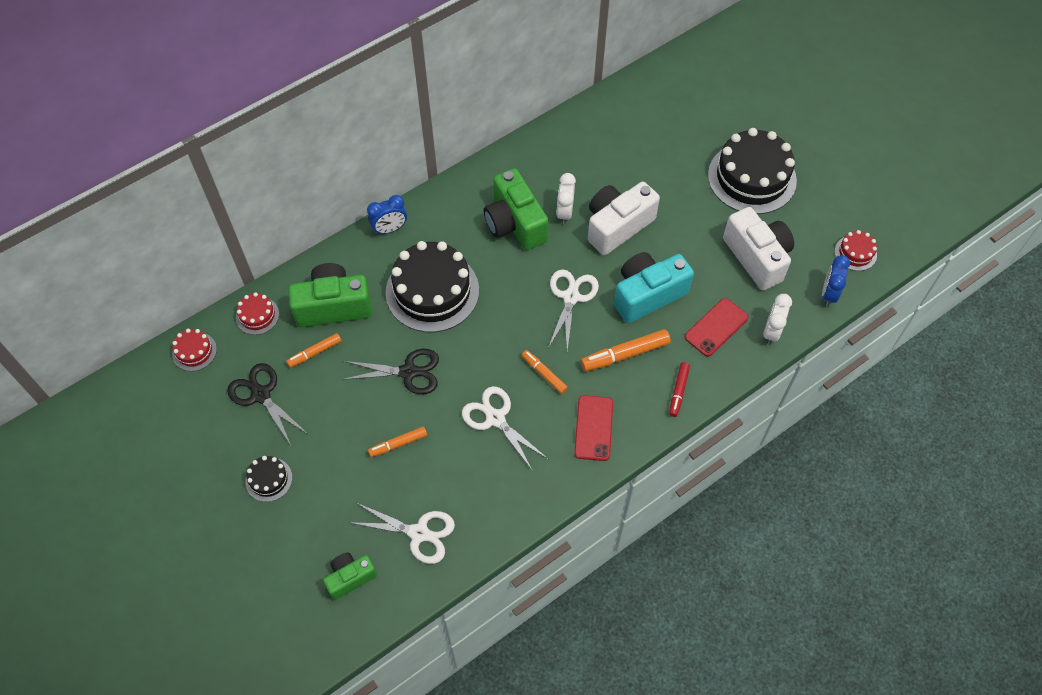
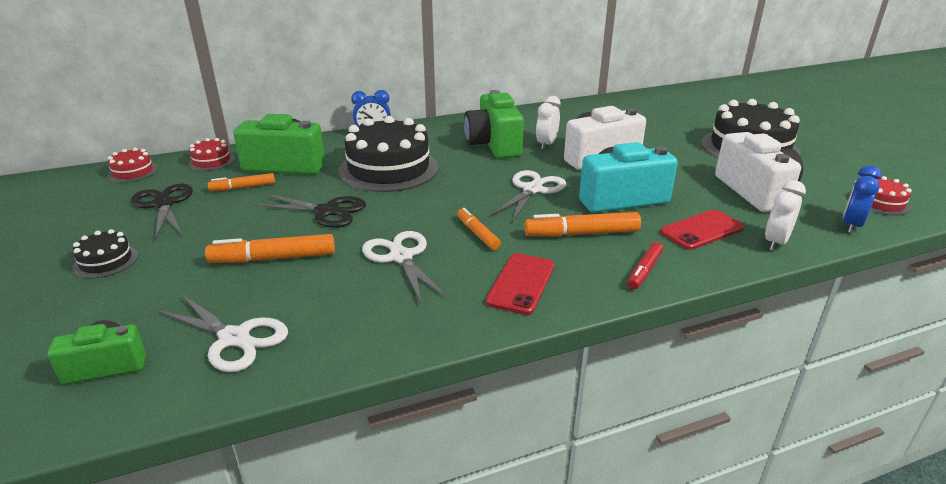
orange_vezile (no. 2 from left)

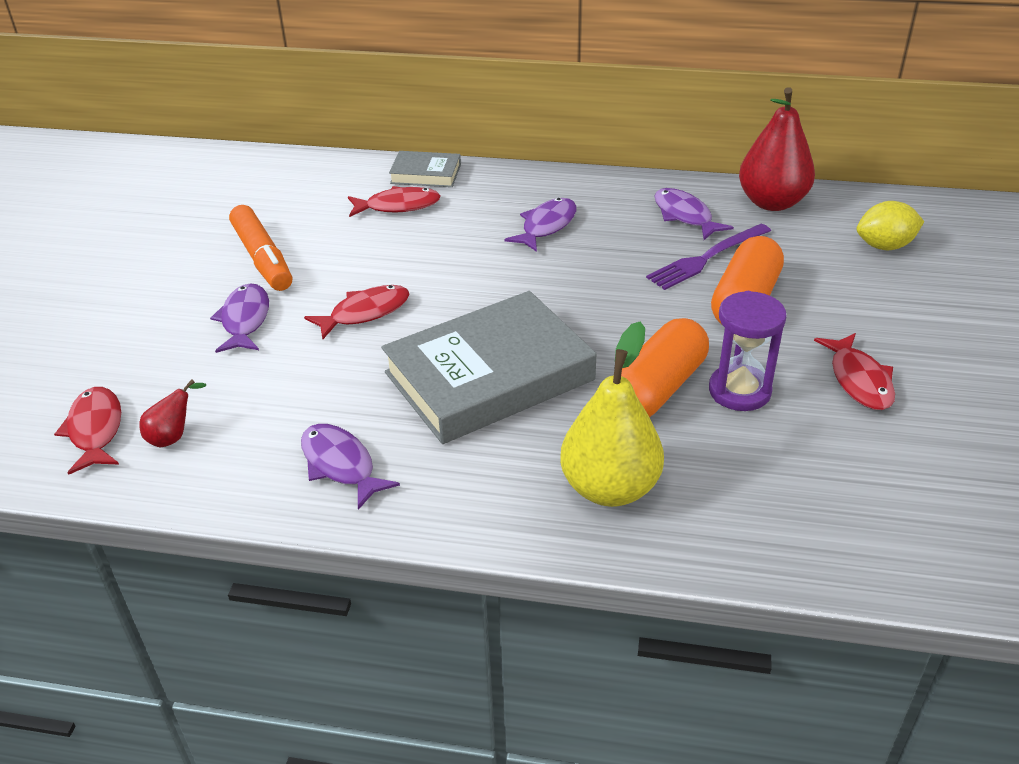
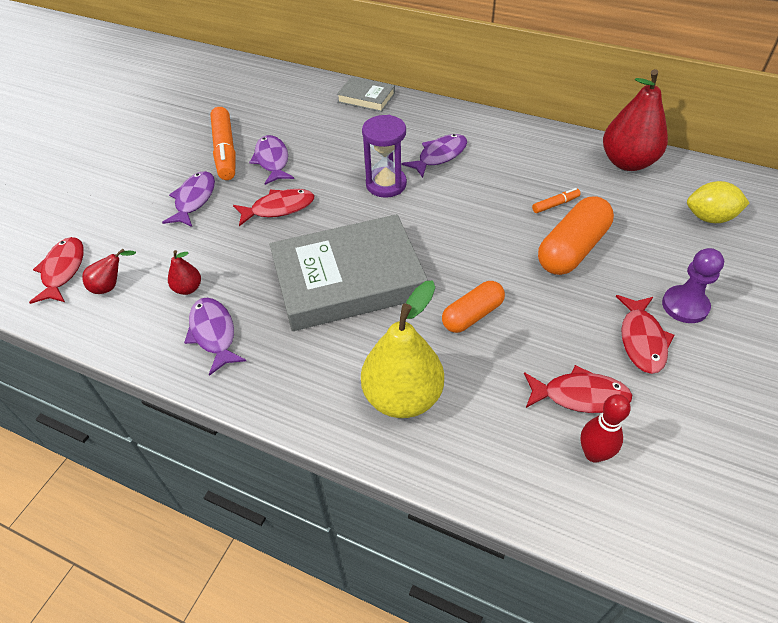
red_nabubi (no. 2 from left)
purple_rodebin (no. 3 from left)
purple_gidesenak
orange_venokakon (no. 1 from left)
red_rodebin (no. 3 from left)
orange_vezile (no. 2 from left)
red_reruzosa
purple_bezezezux

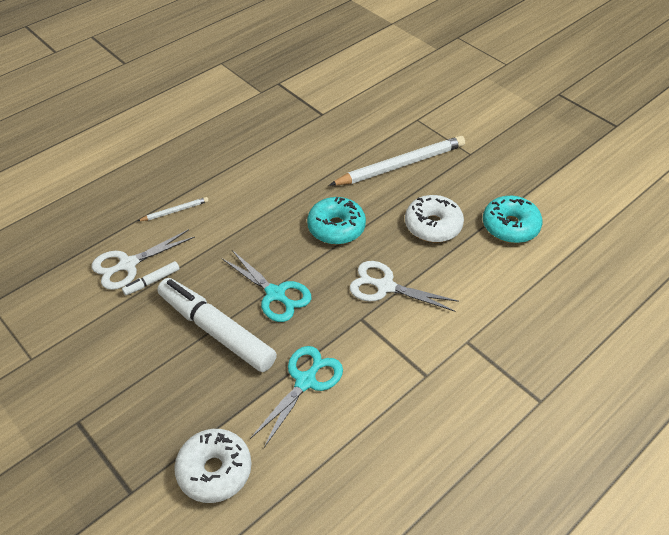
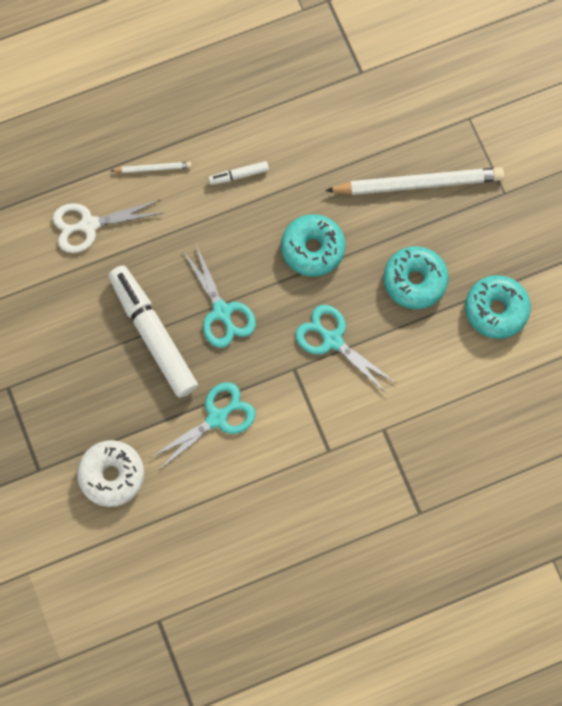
white_vezile (no. 2 from left)
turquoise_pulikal (no. 3 from left)
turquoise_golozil (no. 2 from left)

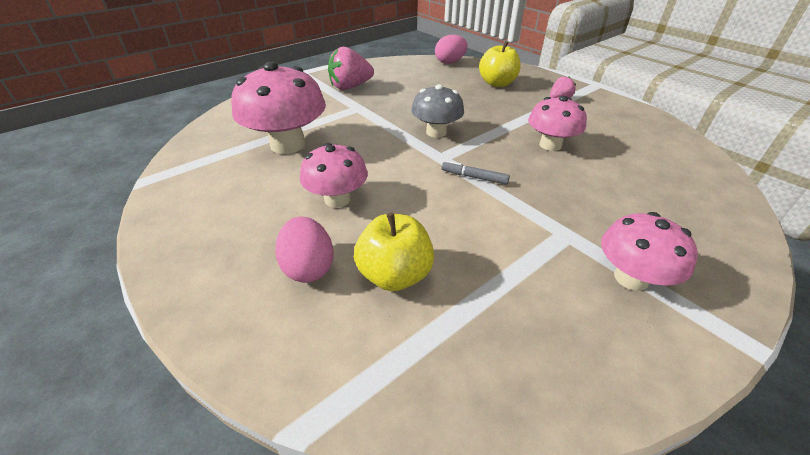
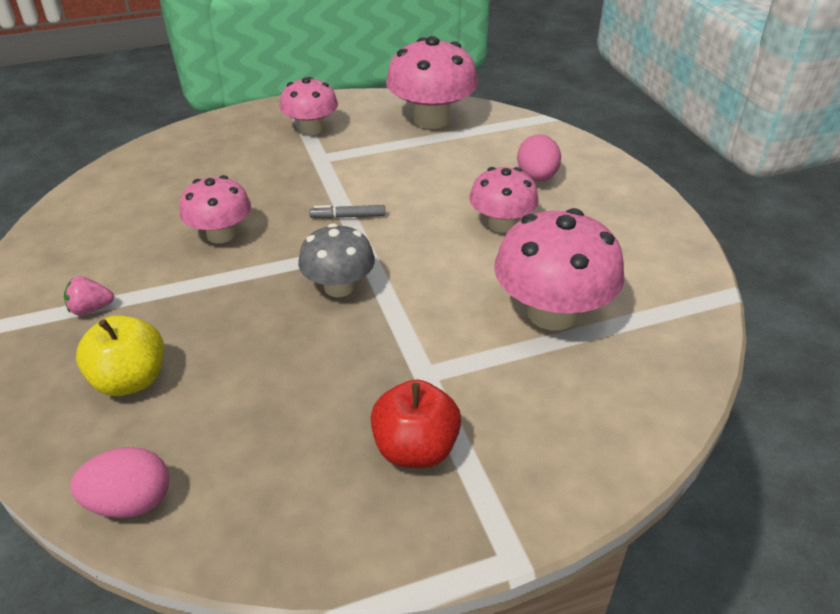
grey_vezile
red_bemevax
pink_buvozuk (no. 3 from left)
yellow_bemevax (no. 1 from left in the first image)

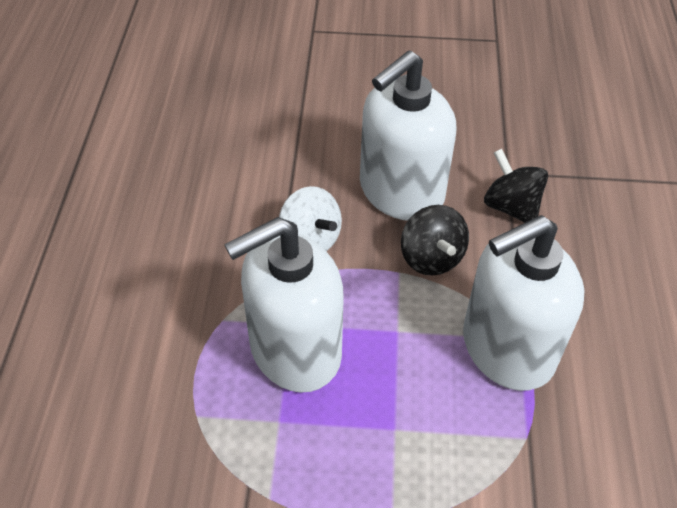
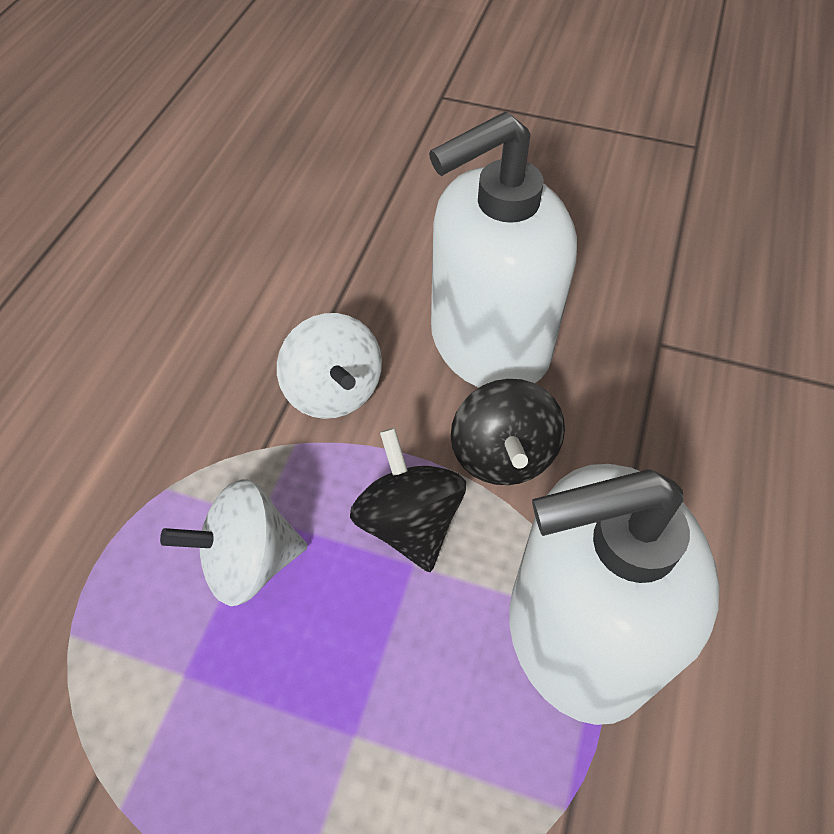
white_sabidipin (no. 1 from left)
black_sabidipin (no. 1 from left)

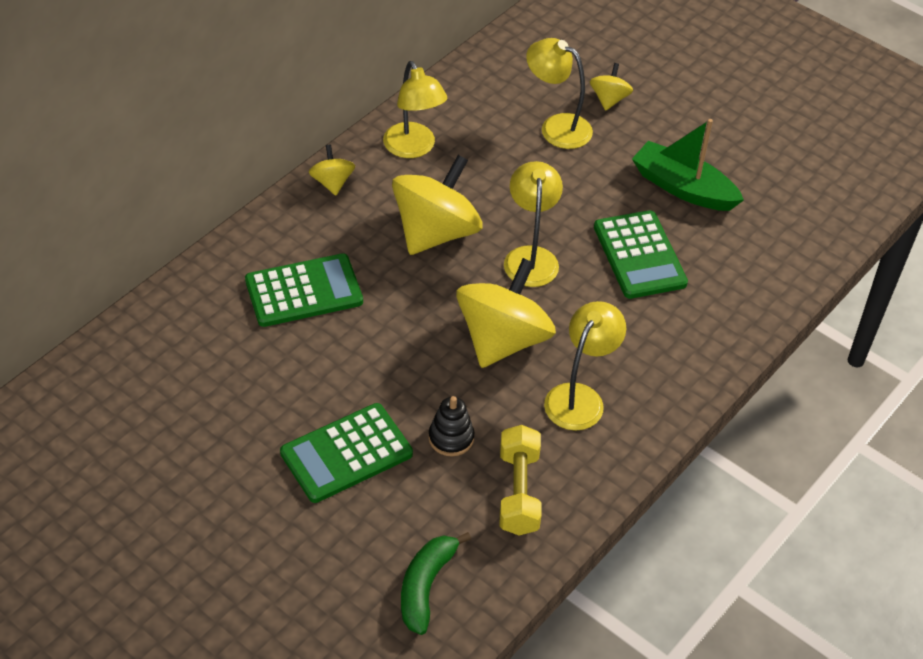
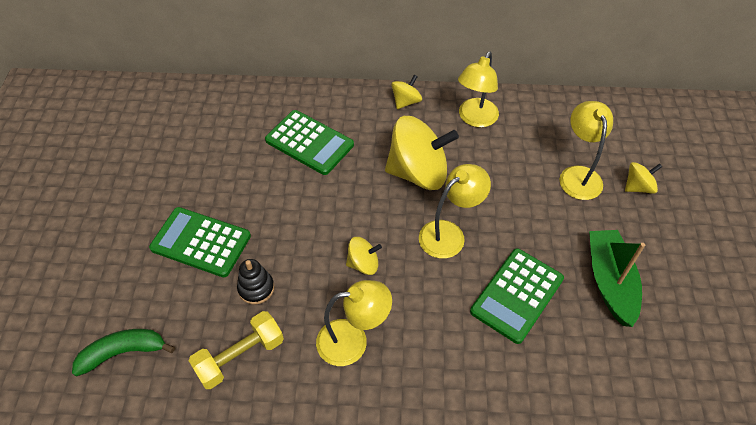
yellow_sabidipin (no. 1 from left)

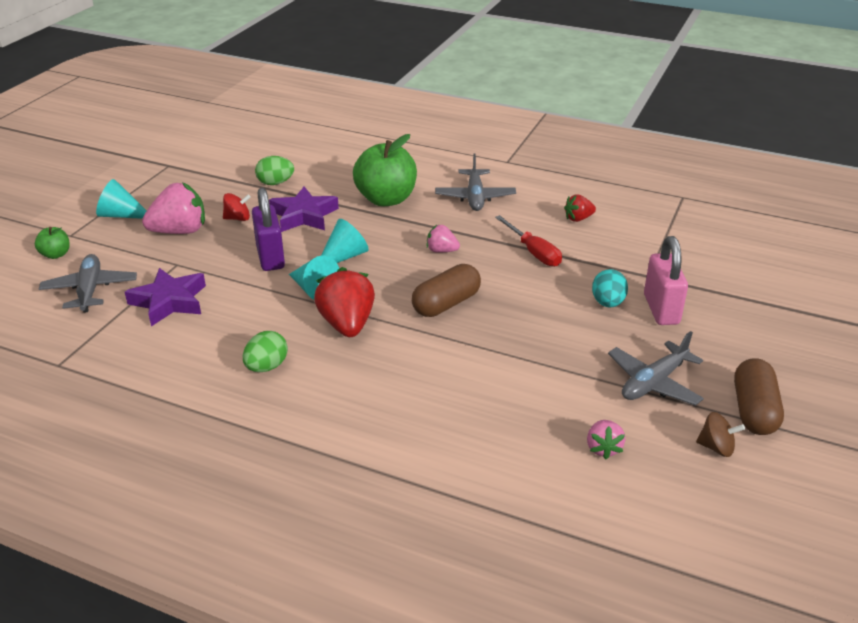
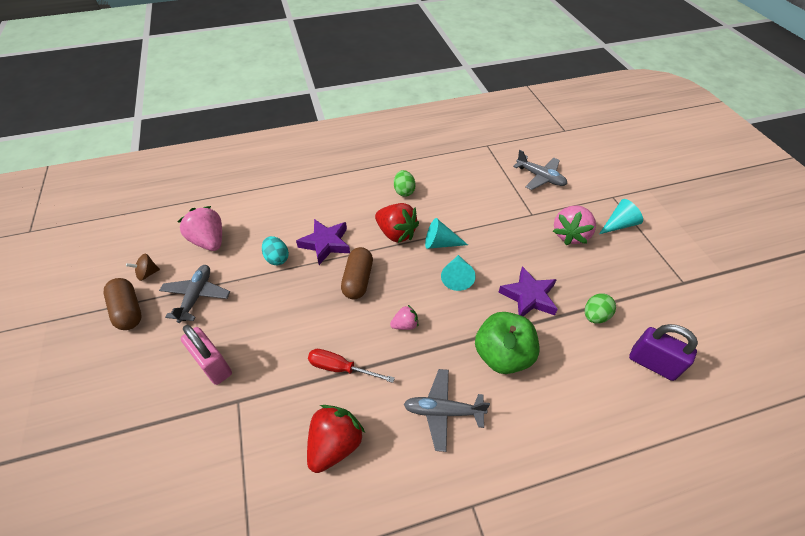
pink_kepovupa (no. 1 from left)
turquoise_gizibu
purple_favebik (no. 1 from left)
red_kepovupa (no. 1 from left)
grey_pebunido (no. 2 from left)
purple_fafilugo
green_bemevax (no. 1 from left in the first image)
red_sabidipin

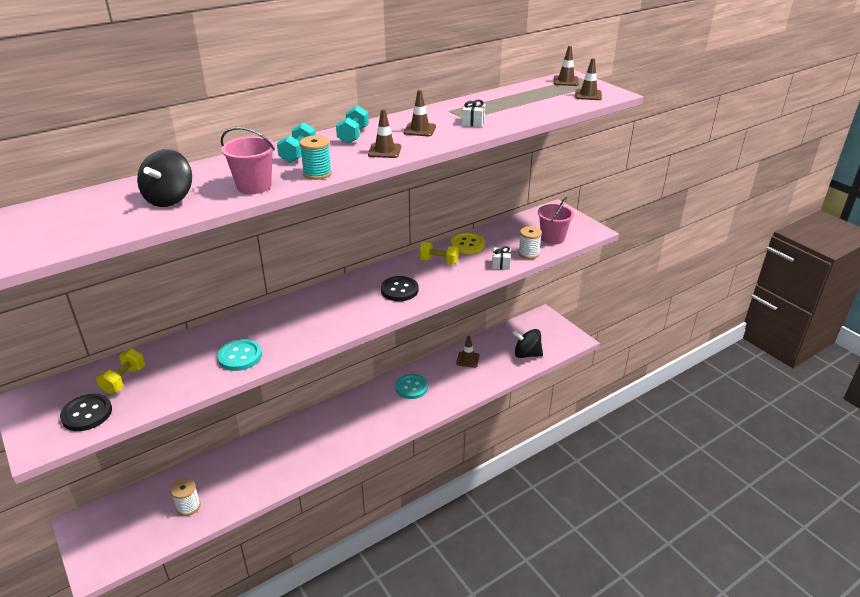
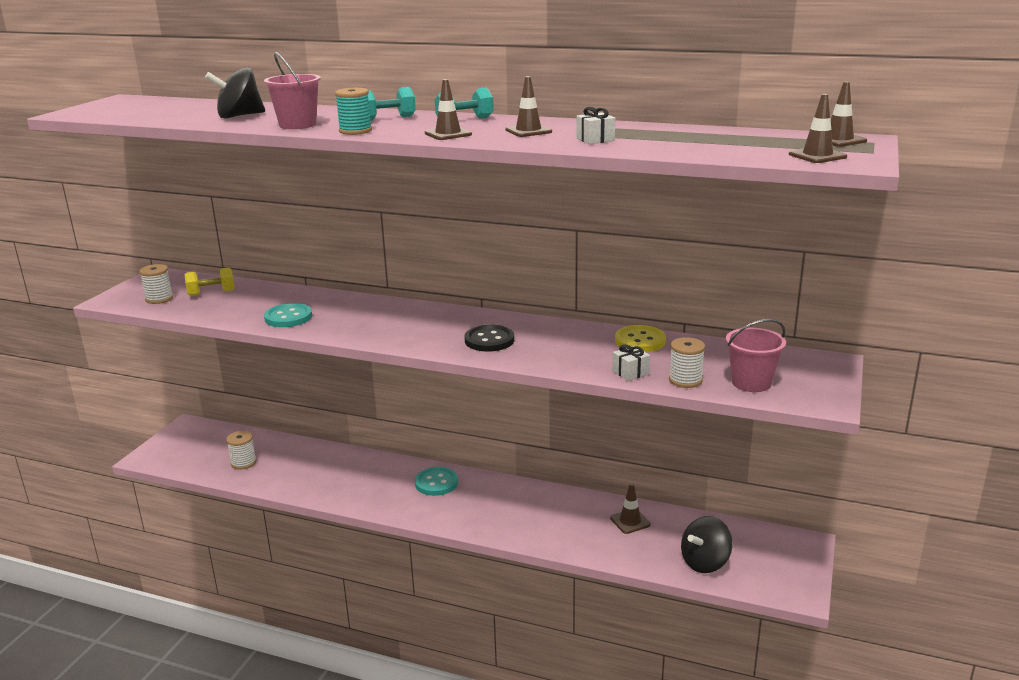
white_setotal (no. 1 from left)
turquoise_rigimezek (no. 2 from left)
black_sabidipin (no. 2 from left)
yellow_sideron (no. 2 from left in the first image)

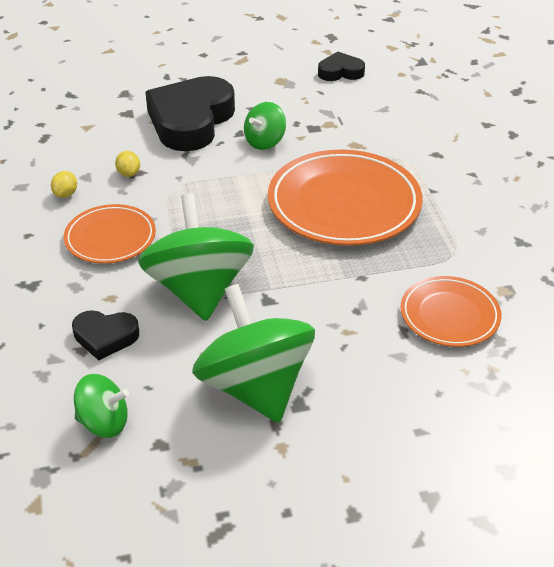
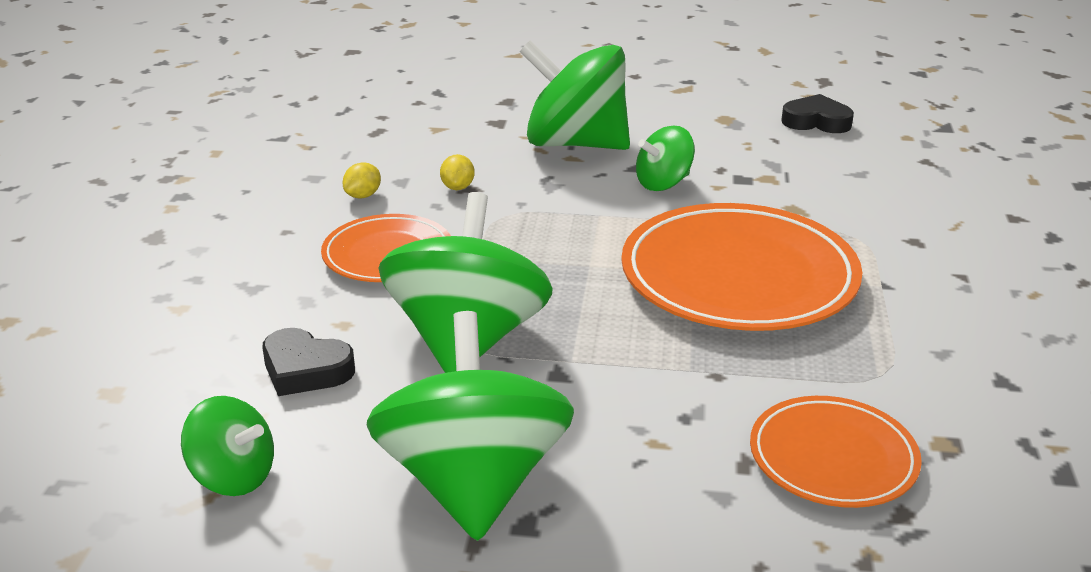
green_sabidipin (no. 4 from left)

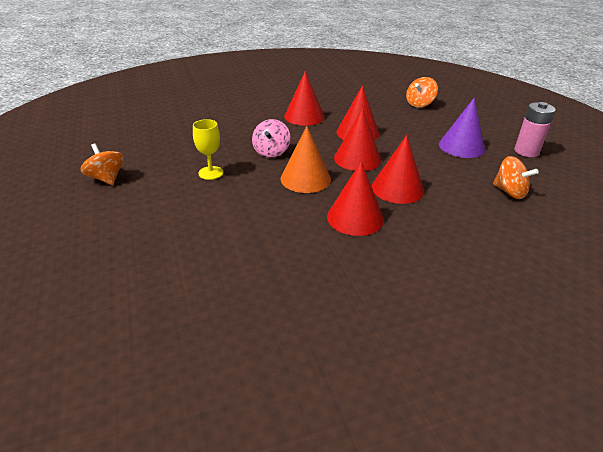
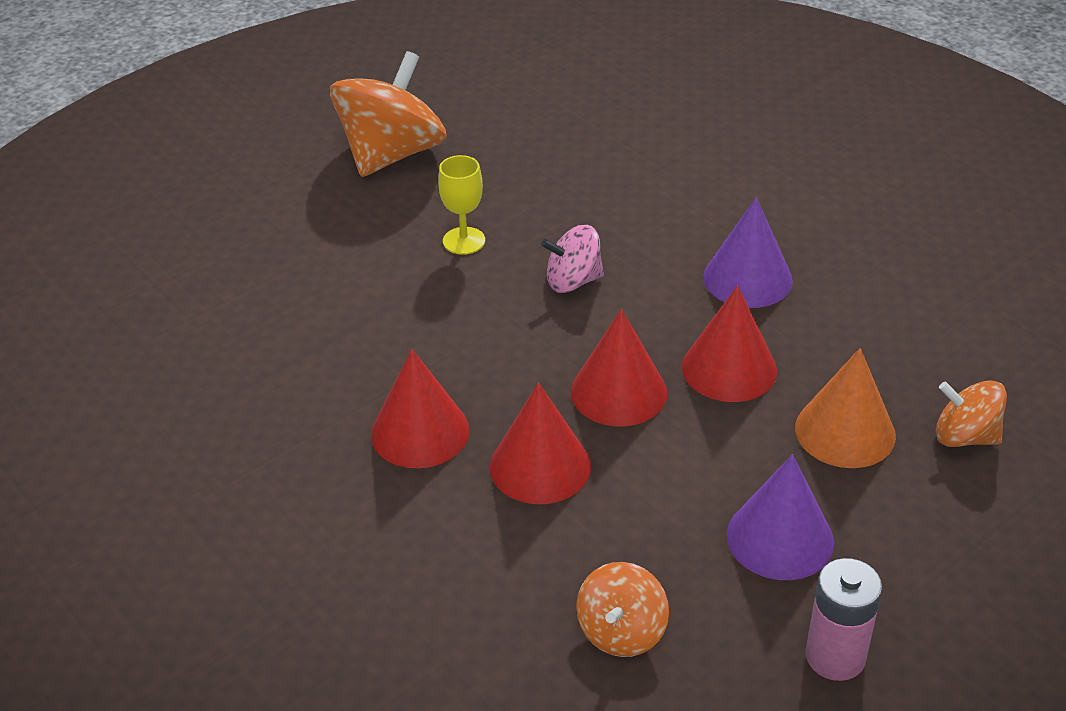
orange_sabidipin (no. 1 from left)
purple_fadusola (no. 1 from left)
orange_fadusola

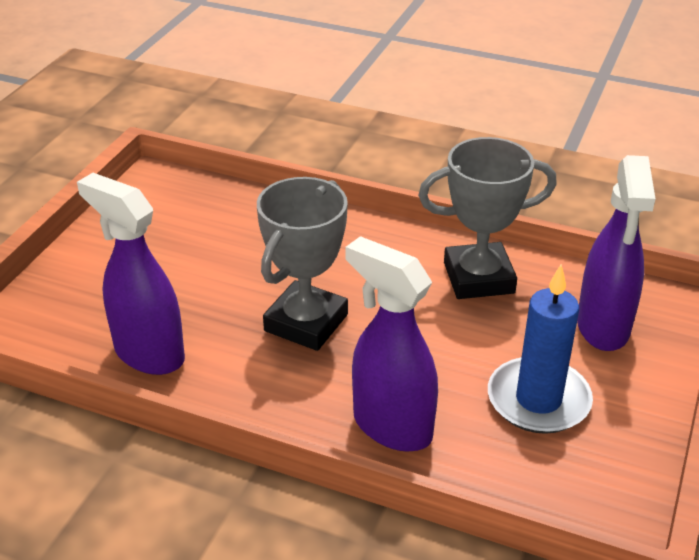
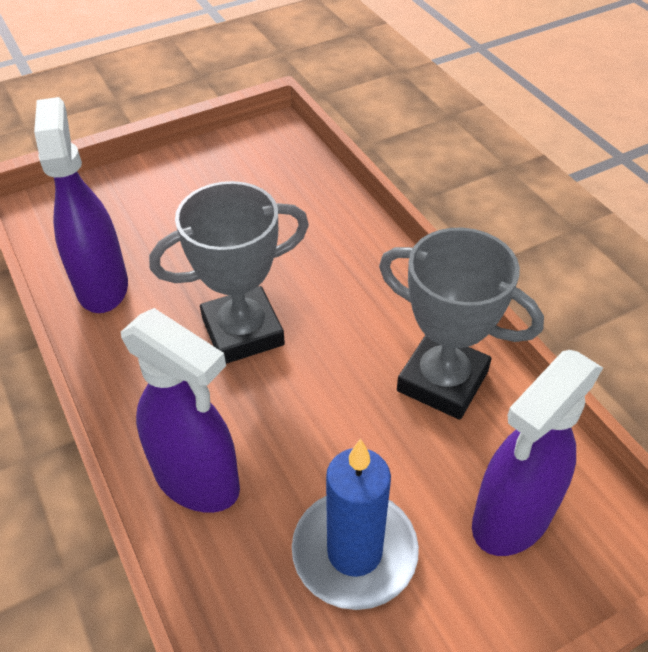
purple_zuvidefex (no. 2 from left)

